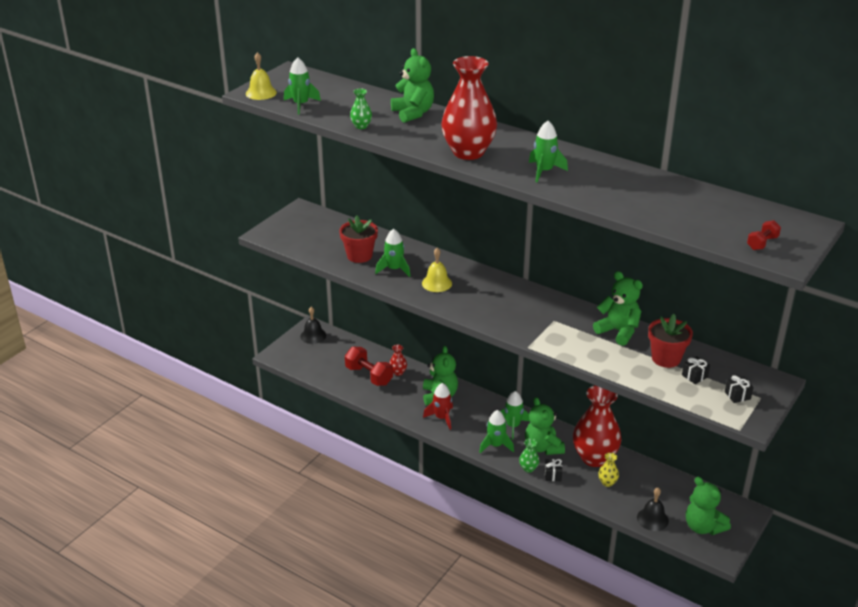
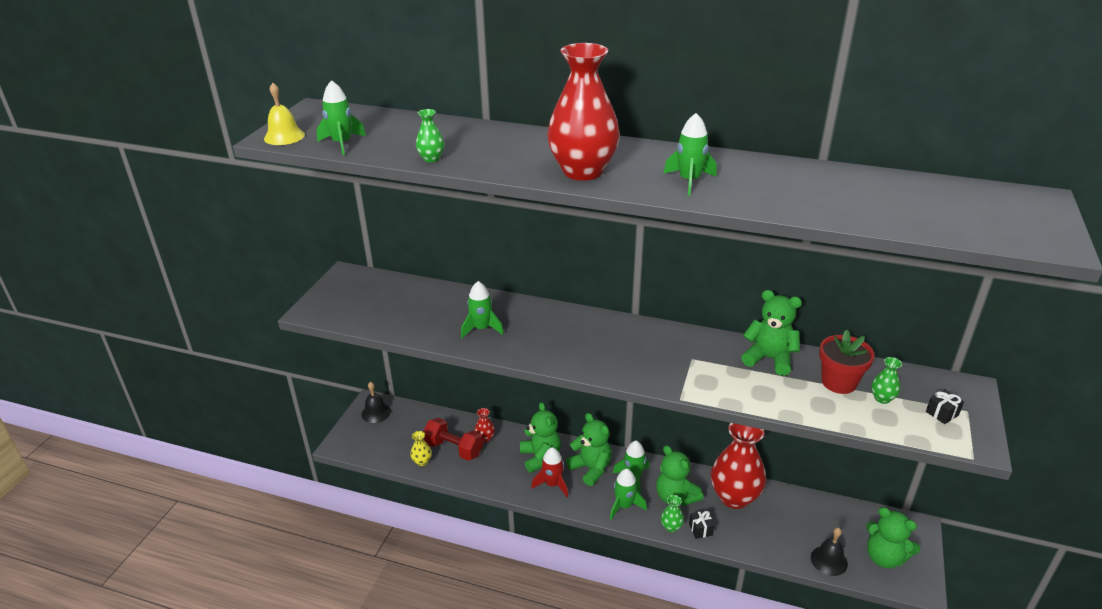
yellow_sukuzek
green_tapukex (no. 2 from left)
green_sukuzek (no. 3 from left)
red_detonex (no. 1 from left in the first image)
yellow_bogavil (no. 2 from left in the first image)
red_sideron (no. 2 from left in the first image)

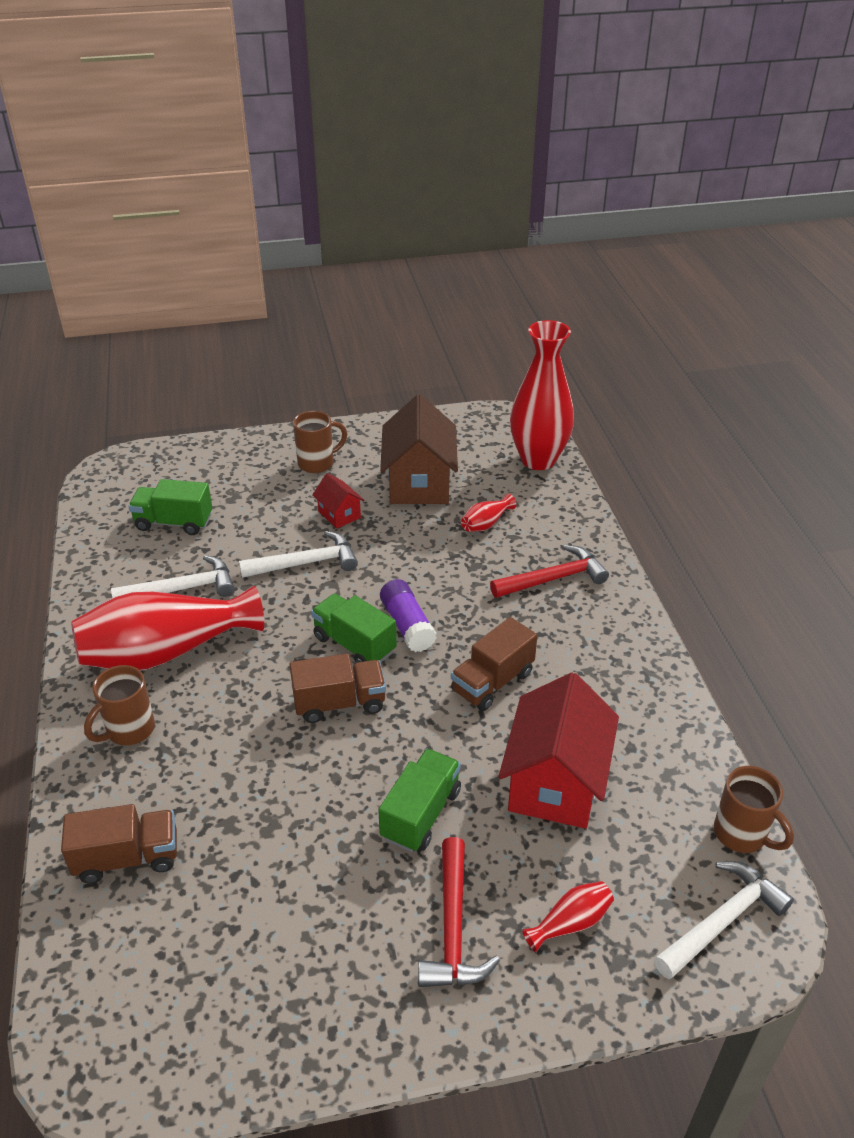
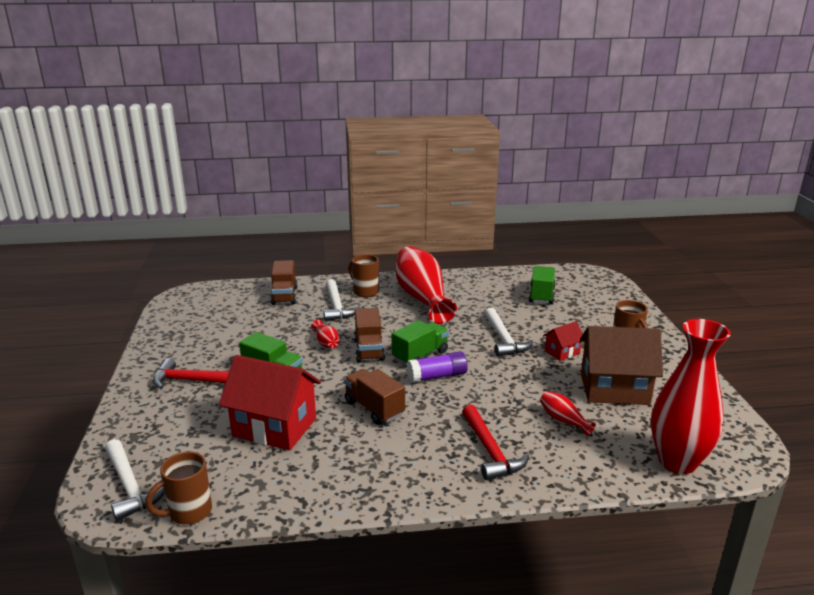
red_sukuzek (no. 1 from left)
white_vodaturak (no. 2 from left)

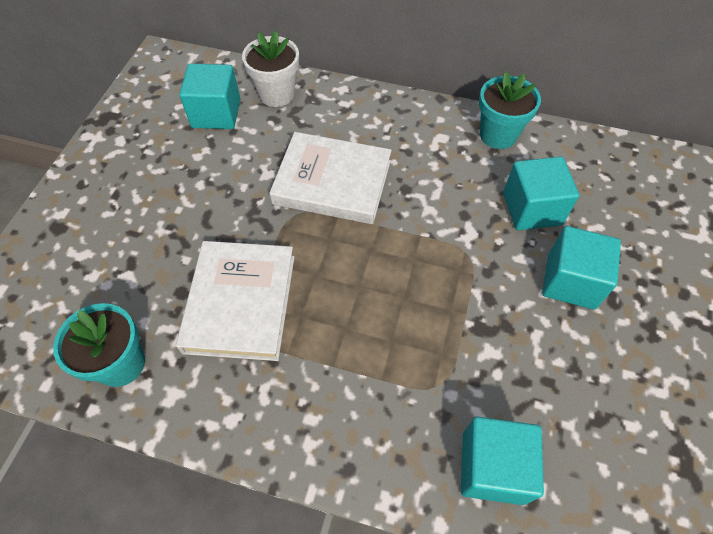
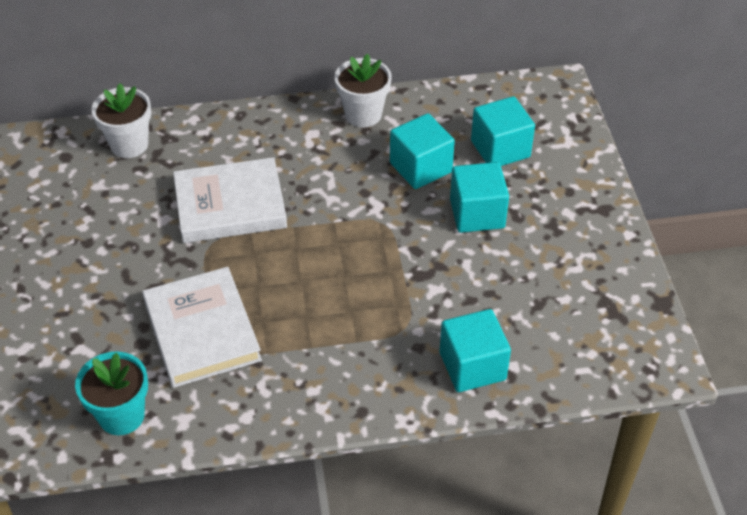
white_detonex (no. 2 from left)
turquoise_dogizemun (no. 4 from left)

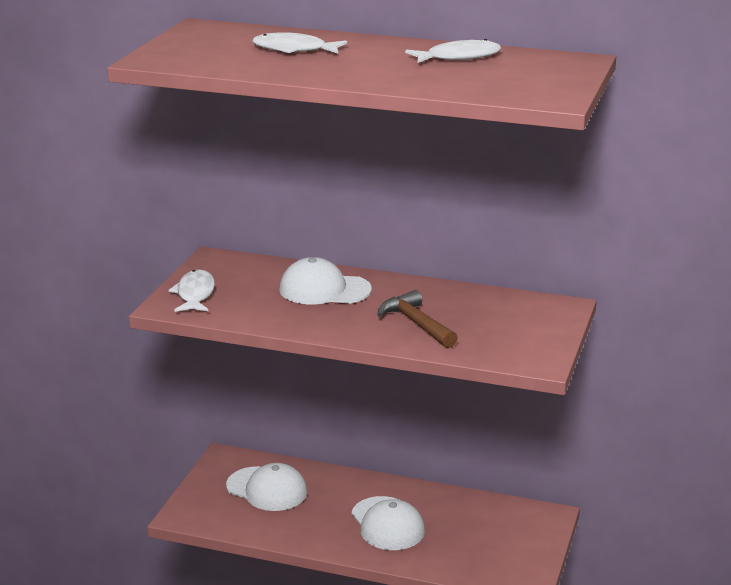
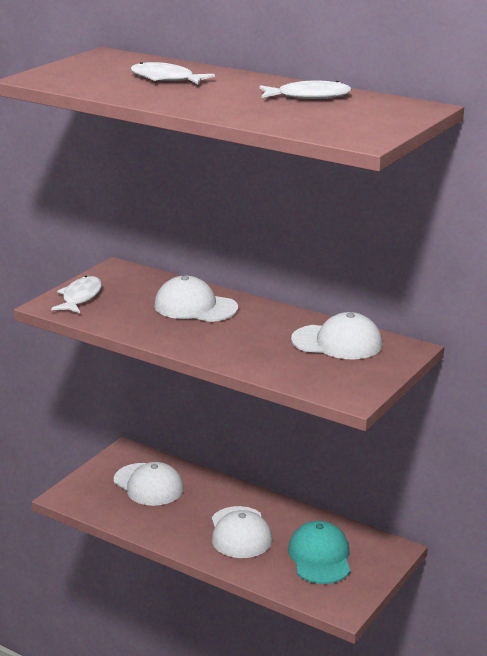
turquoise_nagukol
white_nagukol (no. 4 from left)
brown_vodaturak

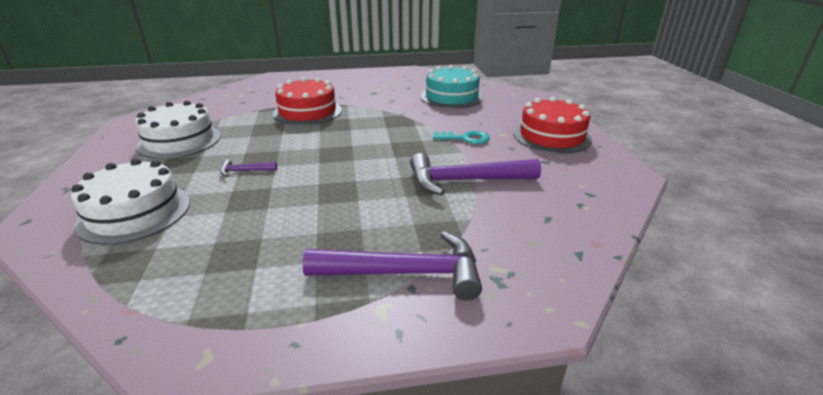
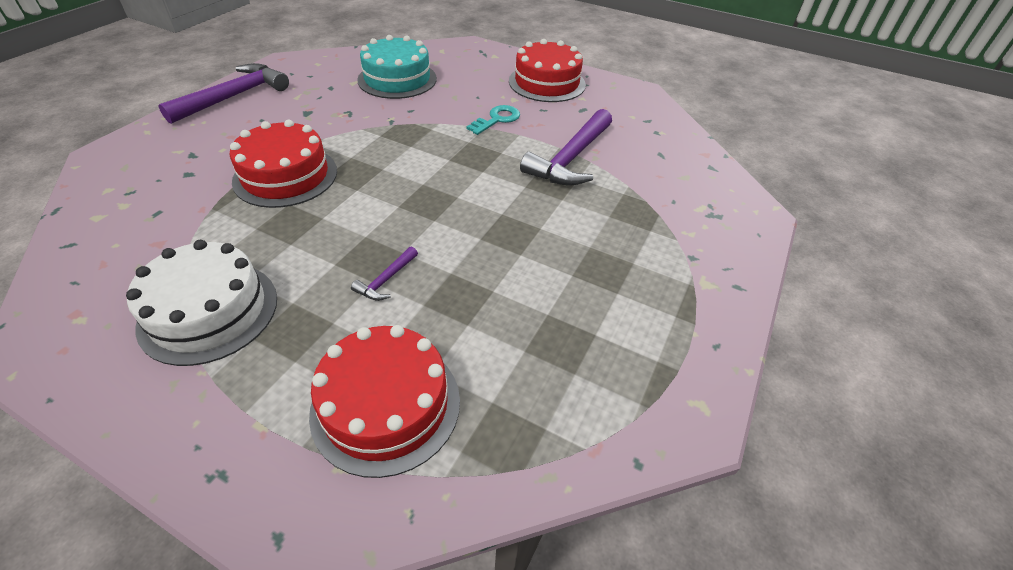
purple_vodaturak (no. 1 from left)
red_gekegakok (no. 2 from left)

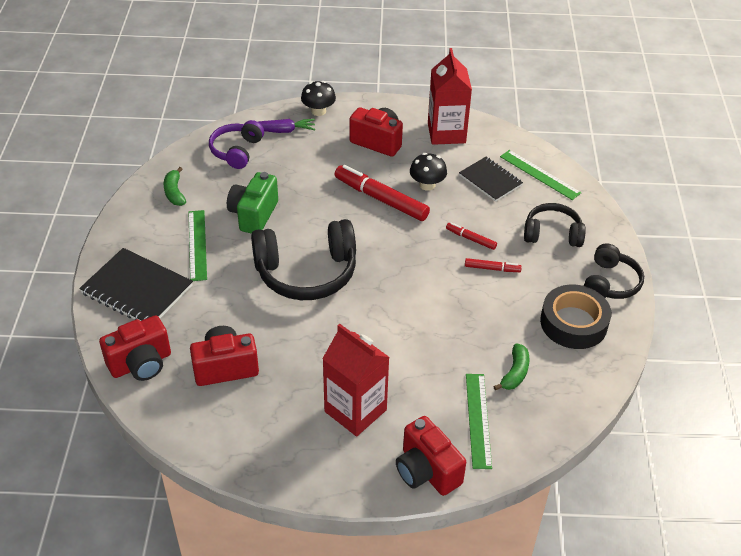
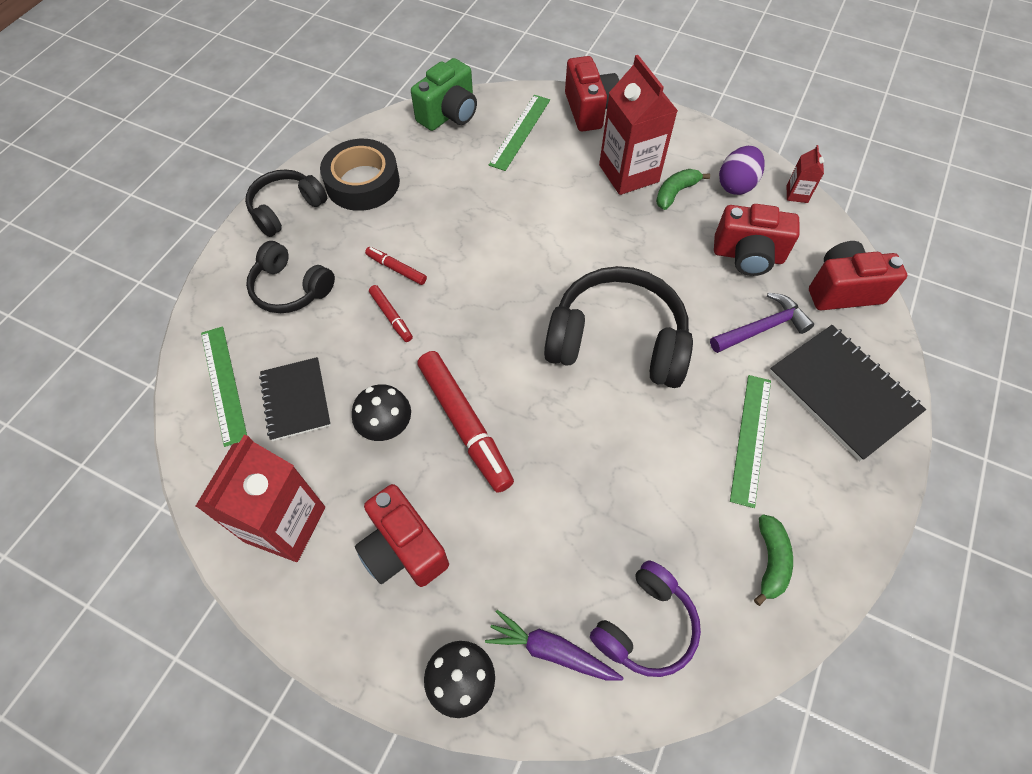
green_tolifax
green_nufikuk (no. 1 from left)
purple_vodaturak
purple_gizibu
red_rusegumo (no. 3 from left)

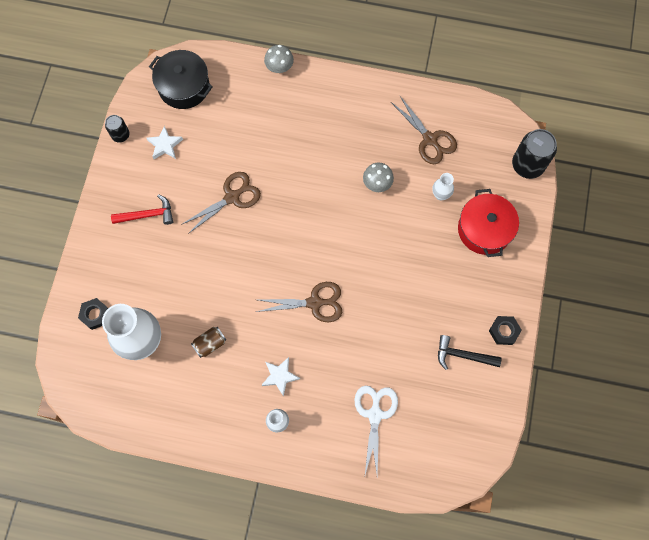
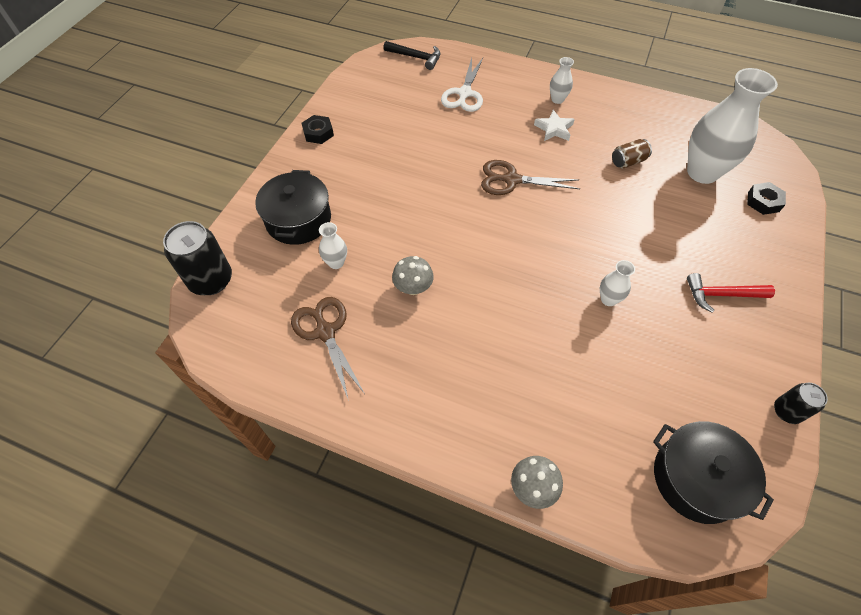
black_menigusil (no. 1 from left)
black_vodaturak
white_sukuzek (no. 3 from left)
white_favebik (no. 1 from left in the first image)

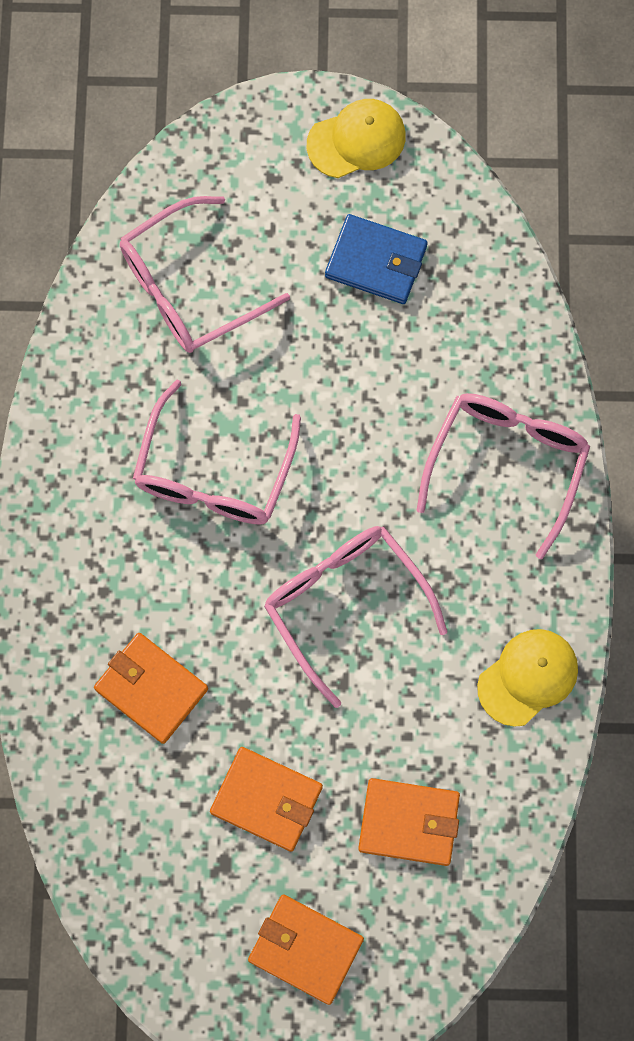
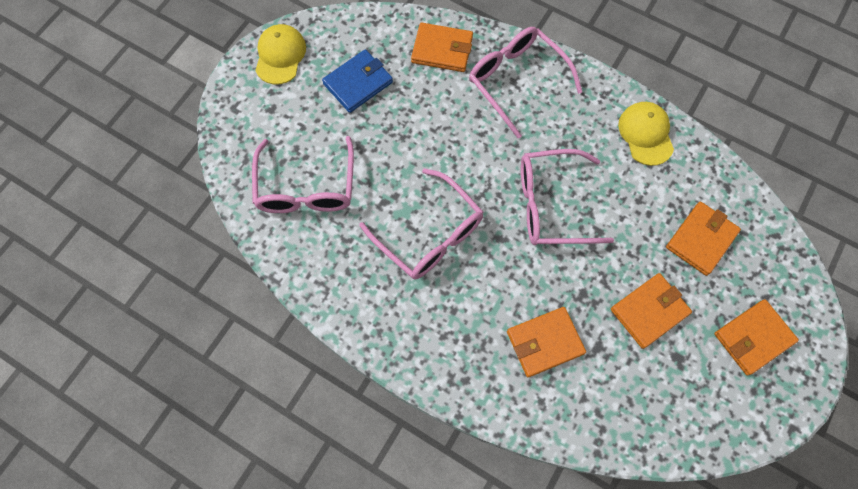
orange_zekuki (no. 1 from left)

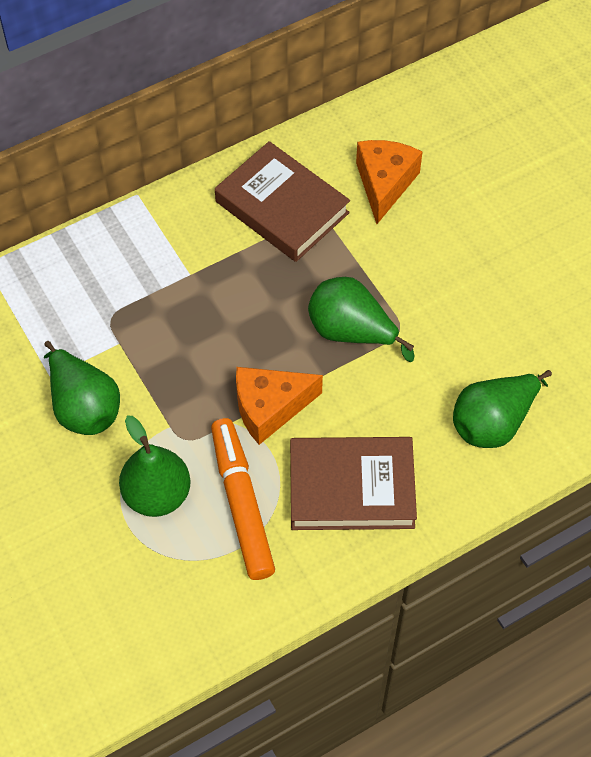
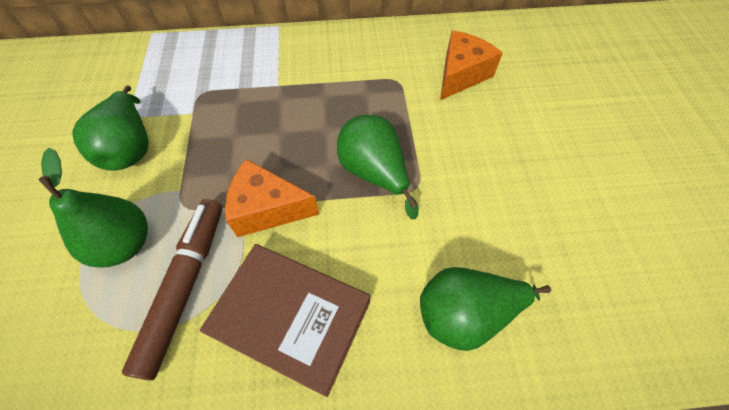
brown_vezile
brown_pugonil (no. 1 from left in the first image)

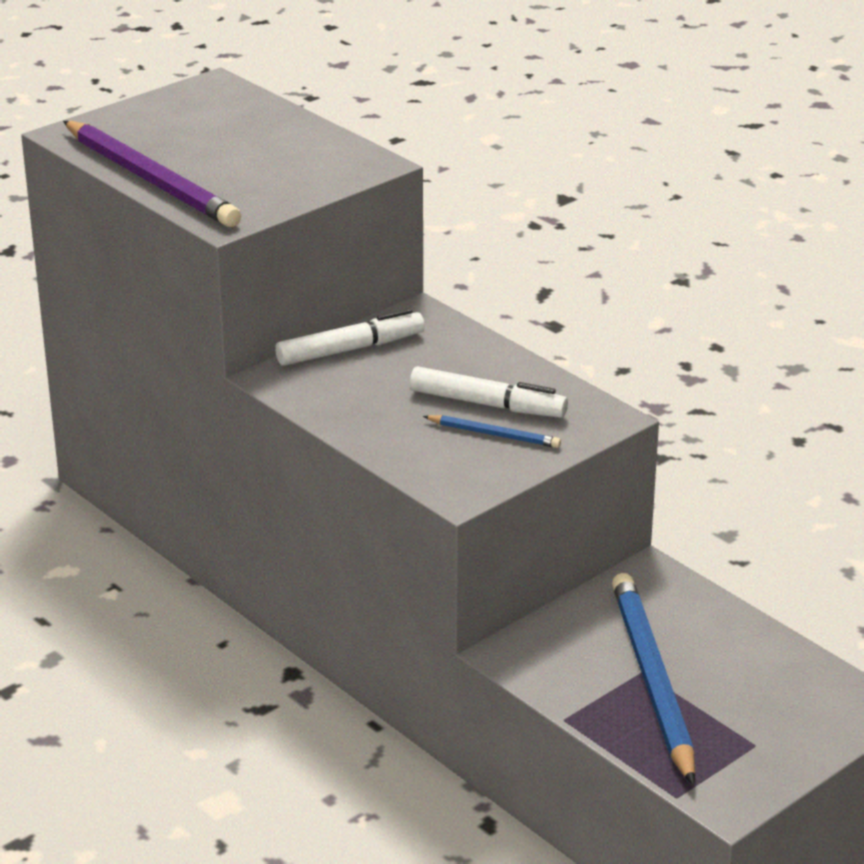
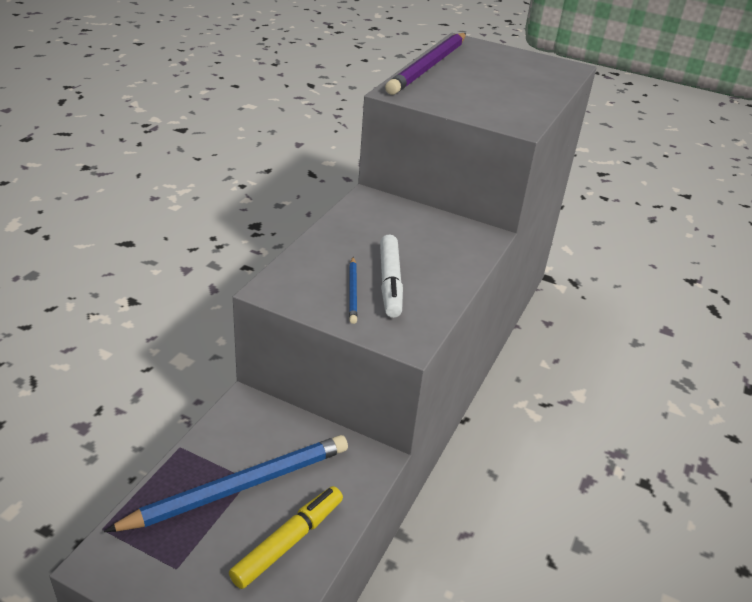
yellow_vezile
white_vezile (no. 1 from left in the first image)

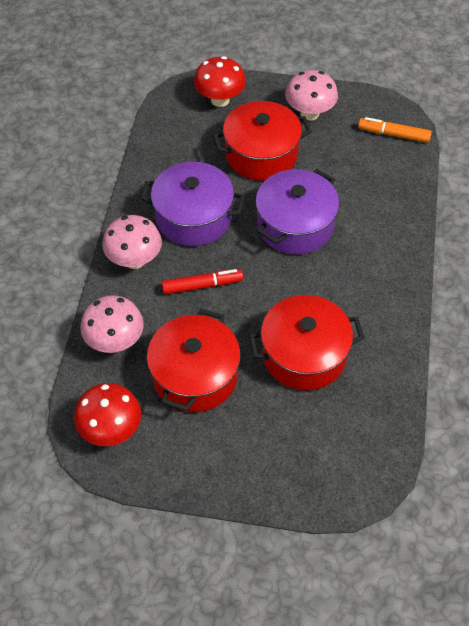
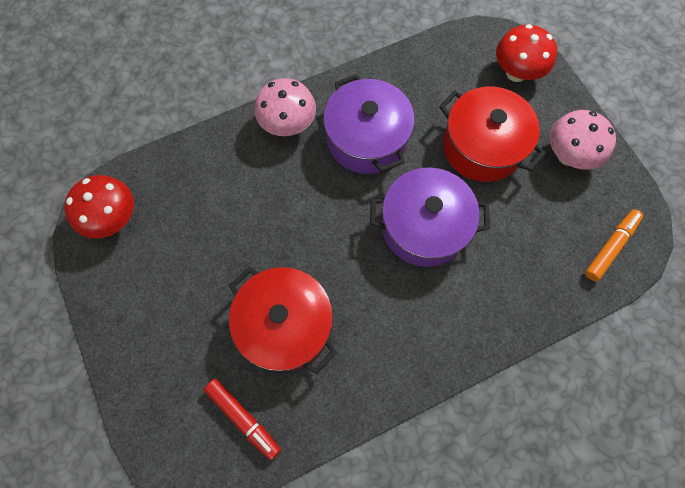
red_vezile
orange_vezile
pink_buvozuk (no. 1 from left in the first image)
red_menigusil (no. 1 from left in the first image)

